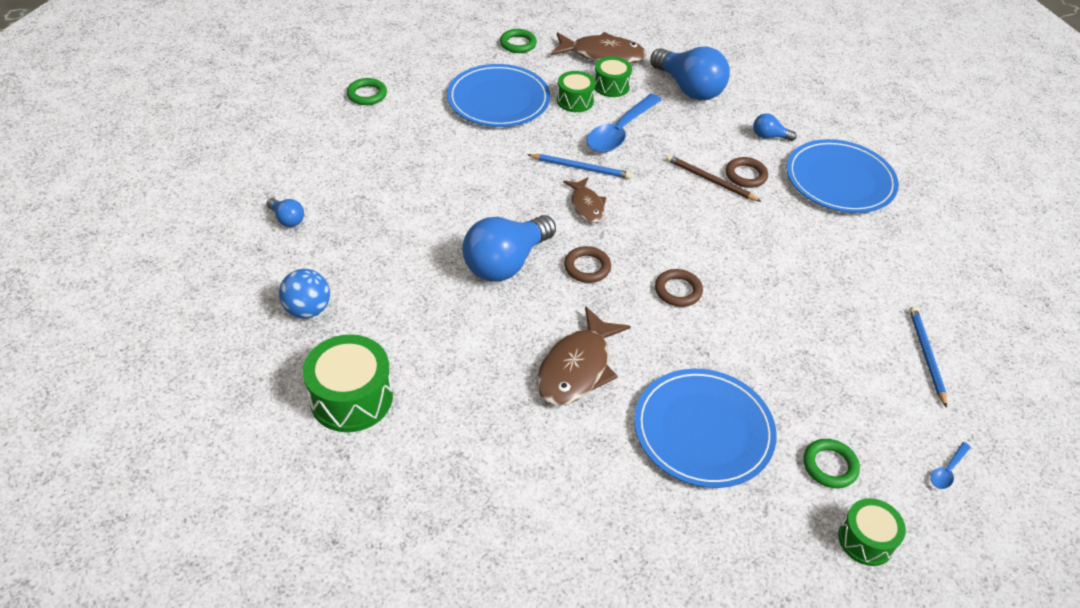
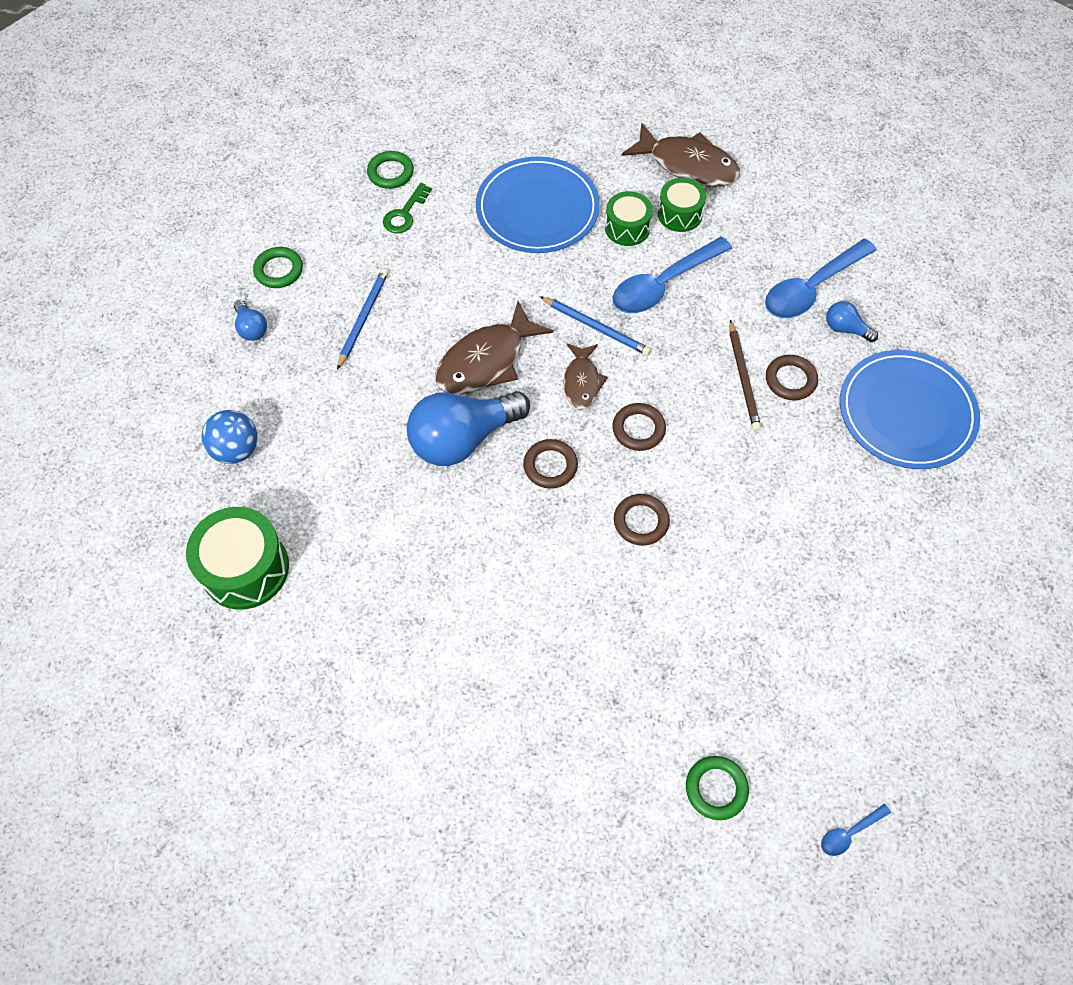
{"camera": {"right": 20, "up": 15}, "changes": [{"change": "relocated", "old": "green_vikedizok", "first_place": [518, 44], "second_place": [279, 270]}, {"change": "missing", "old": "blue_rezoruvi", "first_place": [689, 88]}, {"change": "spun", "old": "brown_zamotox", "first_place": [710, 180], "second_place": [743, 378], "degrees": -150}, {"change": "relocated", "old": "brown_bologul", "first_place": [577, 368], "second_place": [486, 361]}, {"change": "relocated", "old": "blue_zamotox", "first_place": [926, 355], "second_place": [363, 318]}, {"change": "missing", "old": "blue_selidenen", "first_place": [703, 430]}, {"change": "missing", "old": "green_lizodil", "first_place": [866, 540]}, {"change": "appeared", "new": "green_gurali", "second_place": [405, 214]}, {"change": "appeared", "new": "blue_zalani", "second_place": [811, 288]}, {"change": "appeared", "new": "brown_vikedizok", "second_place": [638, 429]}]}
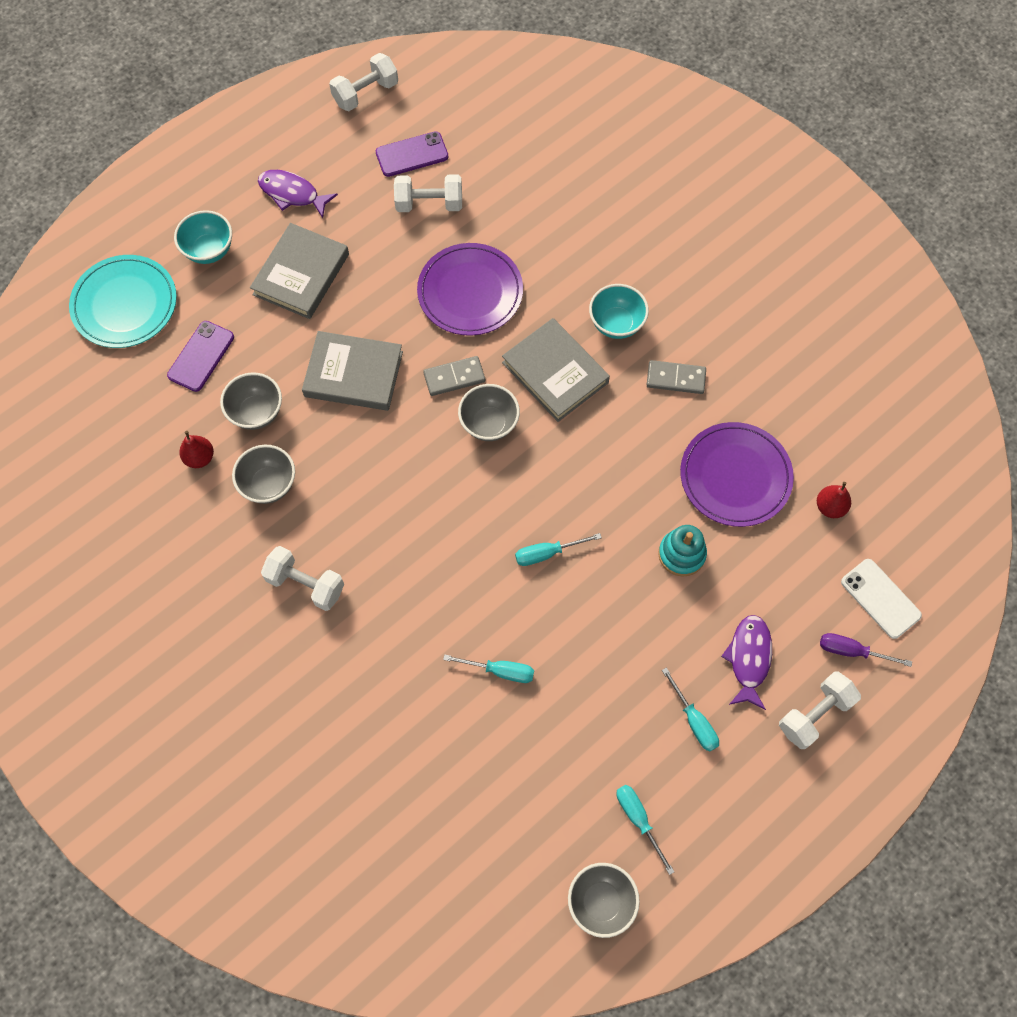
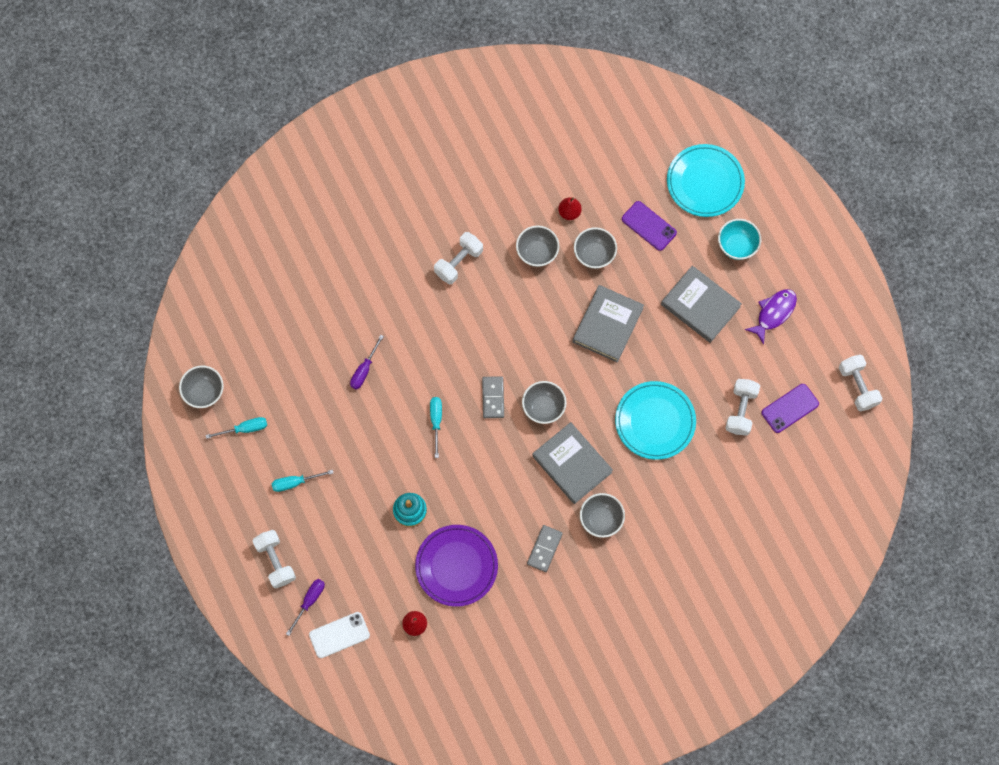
{"camera": {"right": 105, "up": 5}, "changes": [{"change": "spun", "old": "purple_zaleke", "first_place": [412, 155], "second_place": [790, 408], "degrees": 60}, {"change": "colour", "old": "purple_selidenen", "new": "turquoise_selidenen", "first_place": [470, 292], "second_place": [655, 421]}, {"change": "colour", "old": "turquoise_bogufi", "new": "grey_bogufi", "first_place": [616, 324], "second_place": [601, 519]}, {"change": "spun", "old": "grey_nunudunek", "first_place": [555, 373], "second_place": [572, 464], "degrees": 75}, {"change": "relocated", "old": "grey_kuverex", "first_place": [454, 377], "second_place": [493, 398]}, {"change": "missing", "old": "purple_bologul", "first_place": [749, 658]}, {"change": "colour", "old": "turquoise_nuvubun", "new": "purple_nuvubun", "first_place": [500, 671], "second_place": [364, 370]}]}
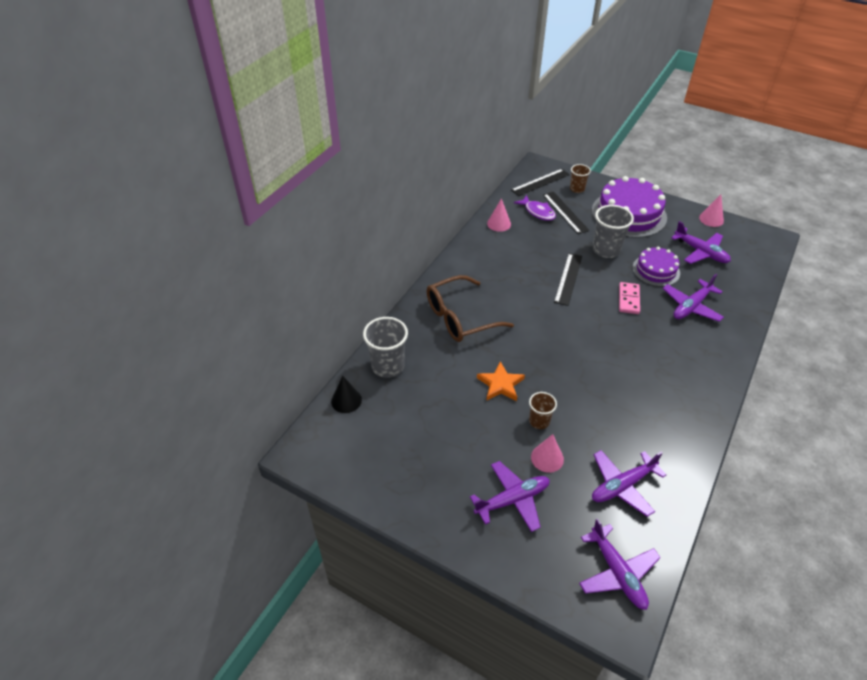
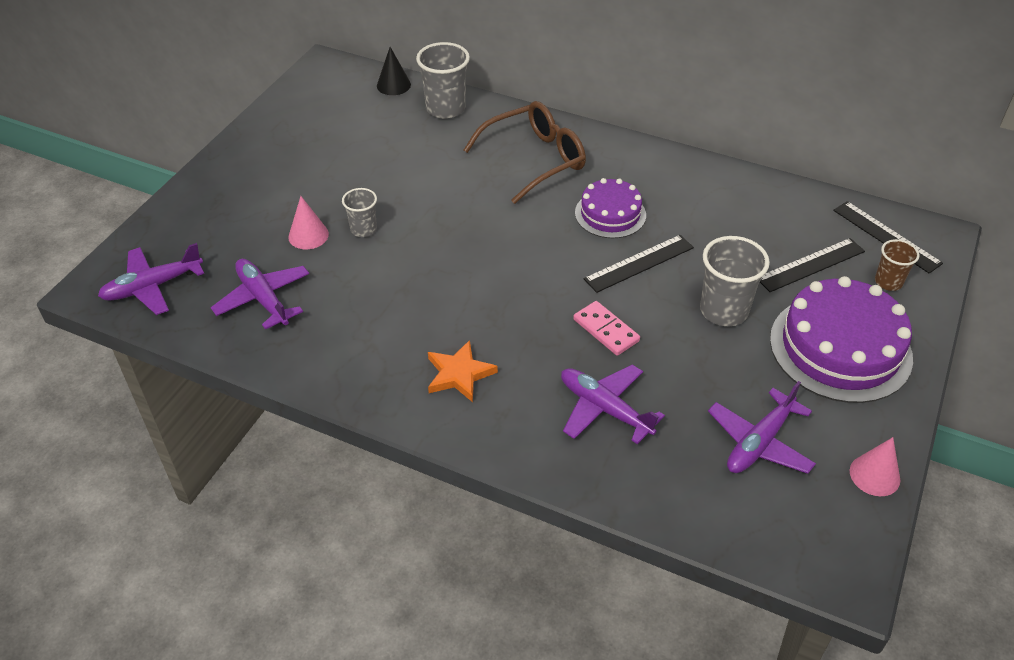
{"camera": {"right": 85, "up": 0}, "changes": [{"change": "missing", "old": "purple_bologul", "first_place": [538, 212]}, {"change": "missing", "old": "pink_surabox", "first_place": [499, 224]}, {"change": "relocated", "old": "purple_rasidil", "first_place": [656, 270], "second_place": [610, 214]}, {"change": "spun", "old": "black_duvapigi", "first_place": [568, 278], "second_place": [639, 263], "degrees": -45}, {"change": "spun", "old": "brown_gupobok", "first_place": [460, 318], "second_place": [535, 159], "degrees": 90}, {"change": "spun", "old": "pink_kuverex", "first_place": [629, 299], "second_place": [606, 330], "degrees": 45}, {"change": "relocated", "old": "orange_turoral", "first_place": [500, 384], "second_place": [459, 374]}, {"change": "colour", "old": "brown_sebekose", "new": "grey_sebekose", "first_place": [539, 421], "second_place": [363, 229]}, {"change": "missing", "old": "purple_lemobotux", "first_place": [512, 500]}]}
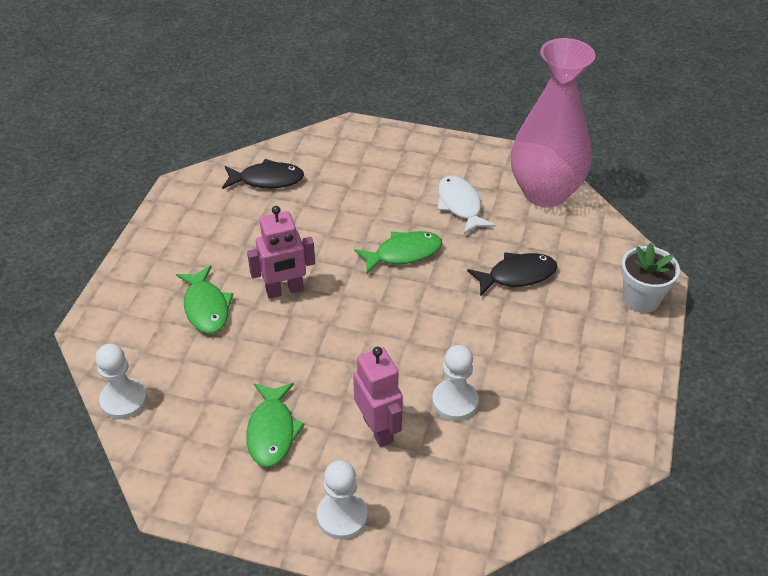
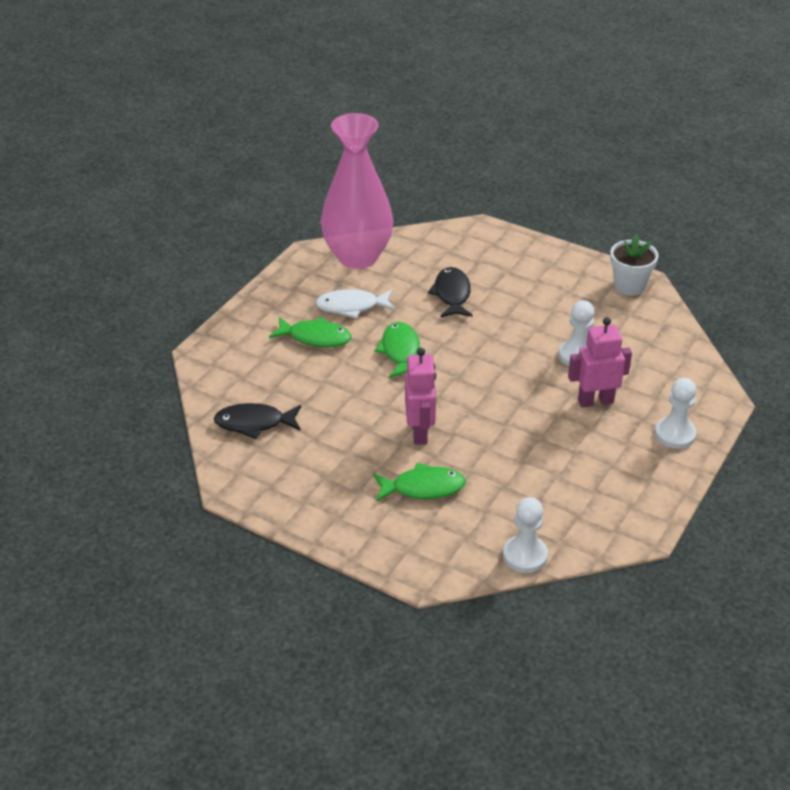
{"camera": {"right": -75, "up": -5}, "changes": [{"change": "spun", "old": "black_bologul", "first_place": [267, 180], "second_place": [254, 423], "degrees": -105}, {"change": "relocated", "old": "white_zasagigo", "first_place": [641, 299], "second_place": [629, 286]}, {"change": "relocated", "old": "green_bologul", "first_place": [272, 431], "second_place": [315, 337]}]}
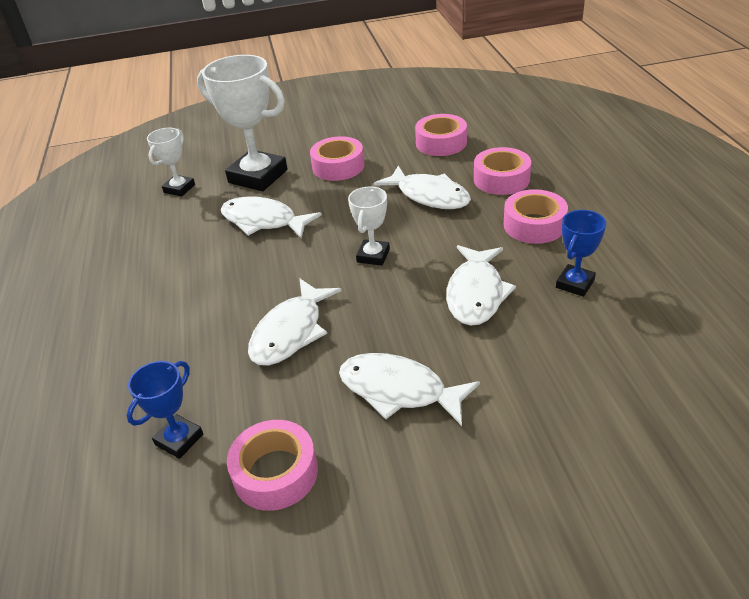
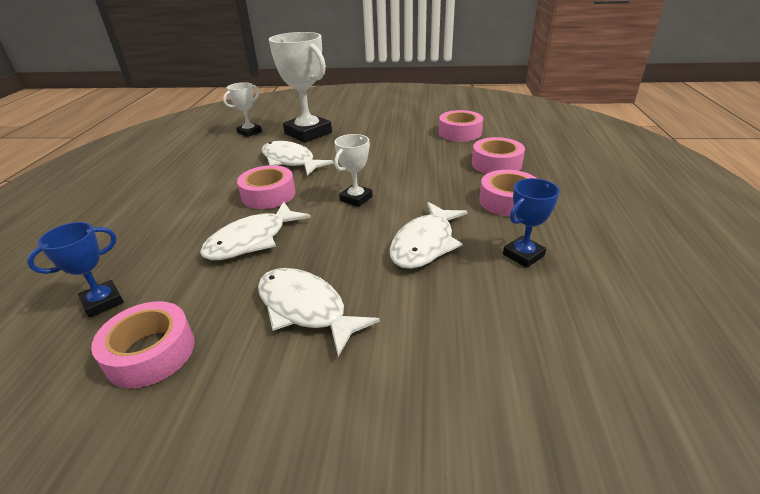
{"camera": {"right": 15, "up": -5}, "changes": [{"change": "relocated", "old": "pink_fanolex", "first_place": [338, 166], "second_place": [268, 195]}, {"change": "missing", "old": "white_bologul", "first_place": [429, 196]}]}
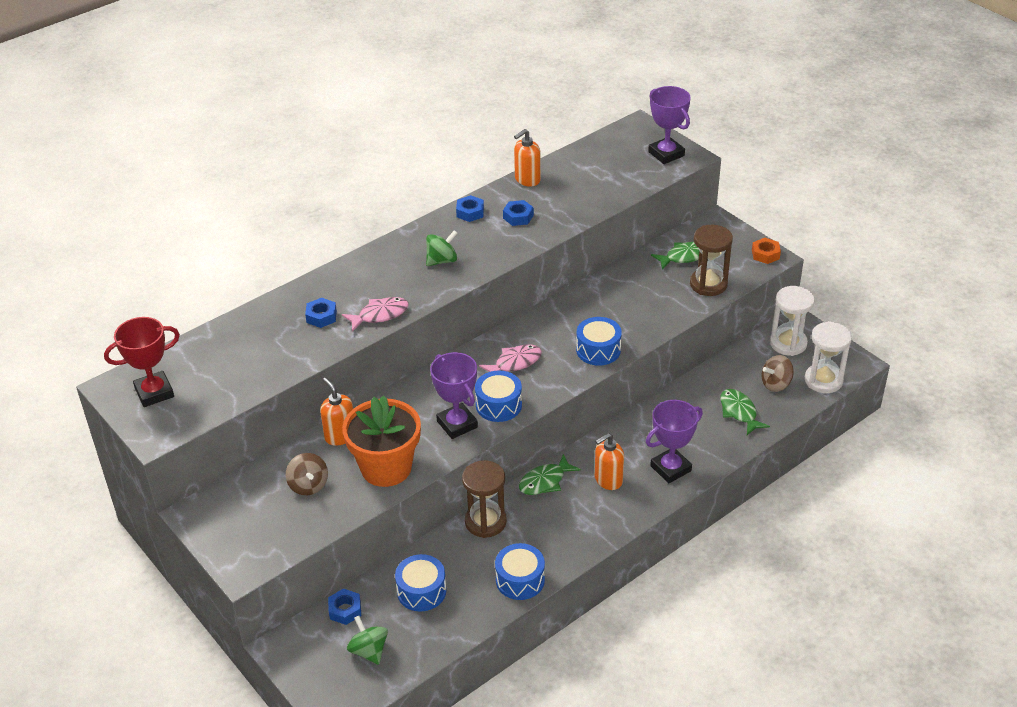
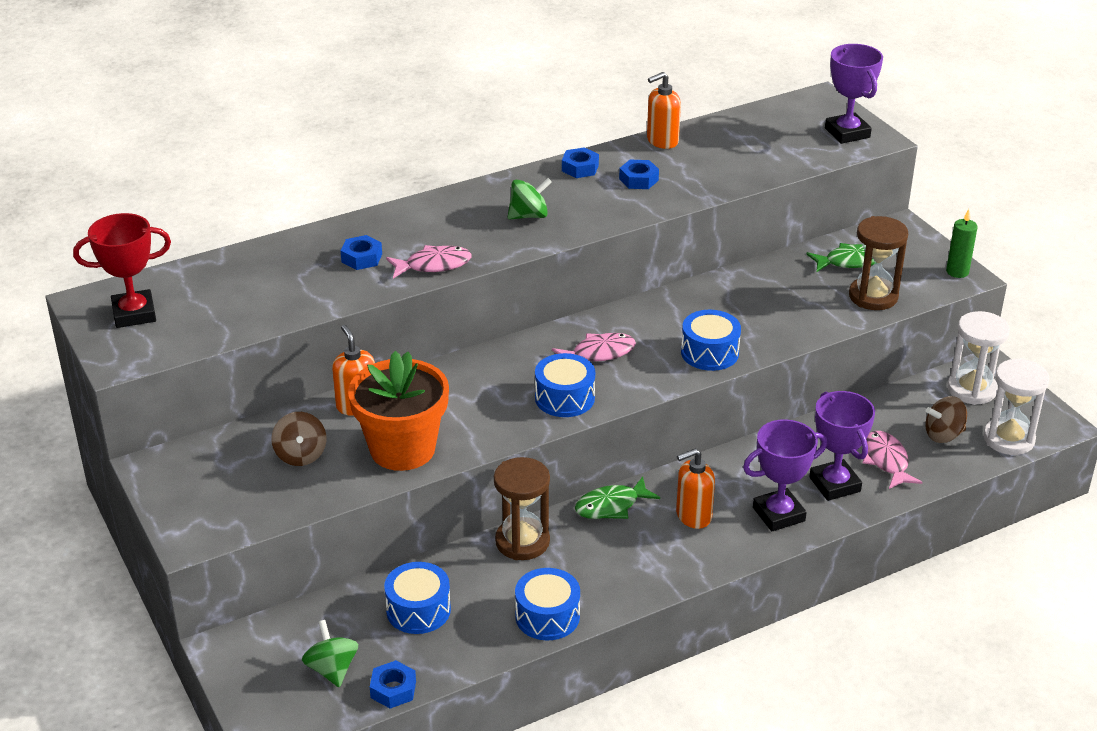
{"camera": {"right": 10, "up": -5}, "changes": [{"change": "exchanged", "old": "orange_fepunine", "new": "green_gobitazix", "first_place": [765, 254], "second_place": [957, 272]}, {"change": "relocated", "old": "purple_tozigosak", "first_place": [457, 424], "second_place": [835, 484]}, {"change": "colour", "old": "green_bologul", "new": "pink_bologul", "first_place": [739, 412], "second_place": [886, 461]}, {"change": "relocated", "old": "blue_fepunine", "first_place": [345, 610], "second_place": [393, 689]}]}
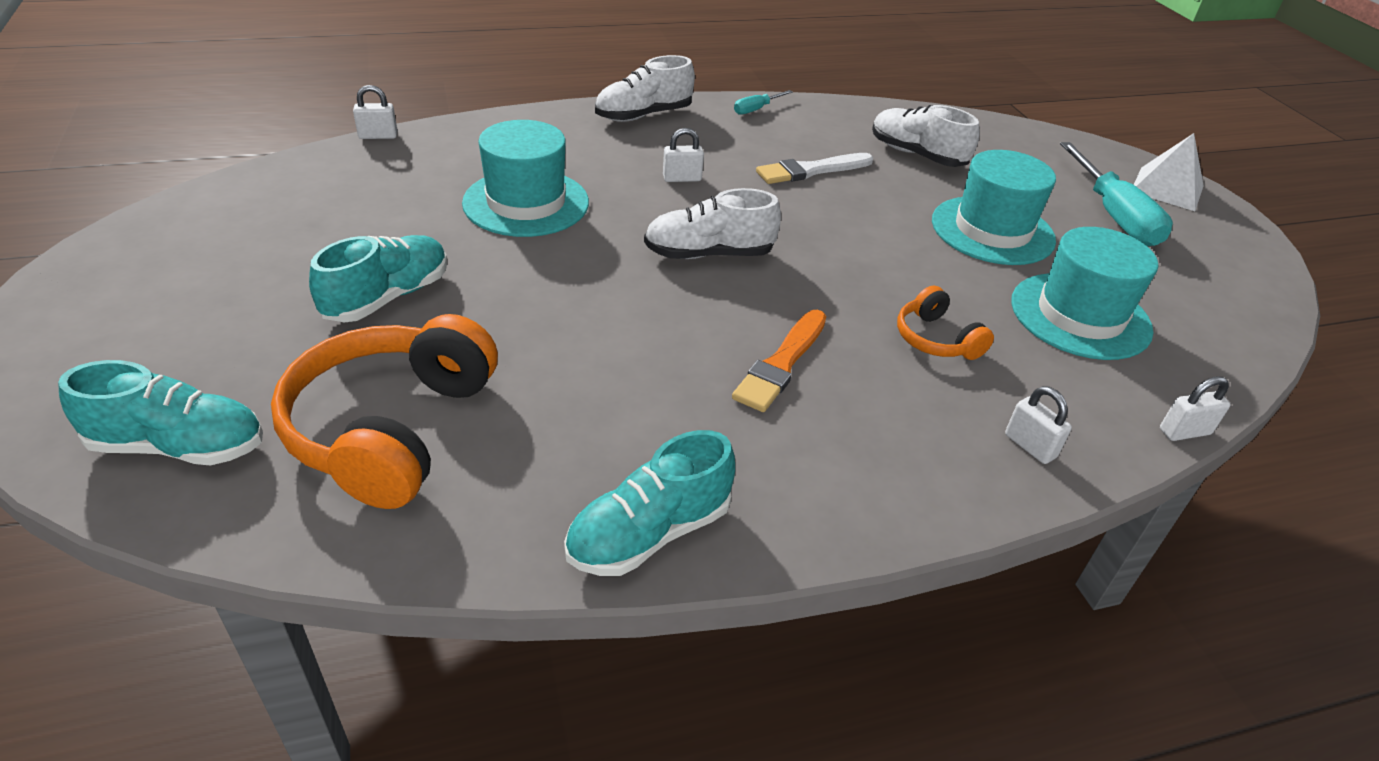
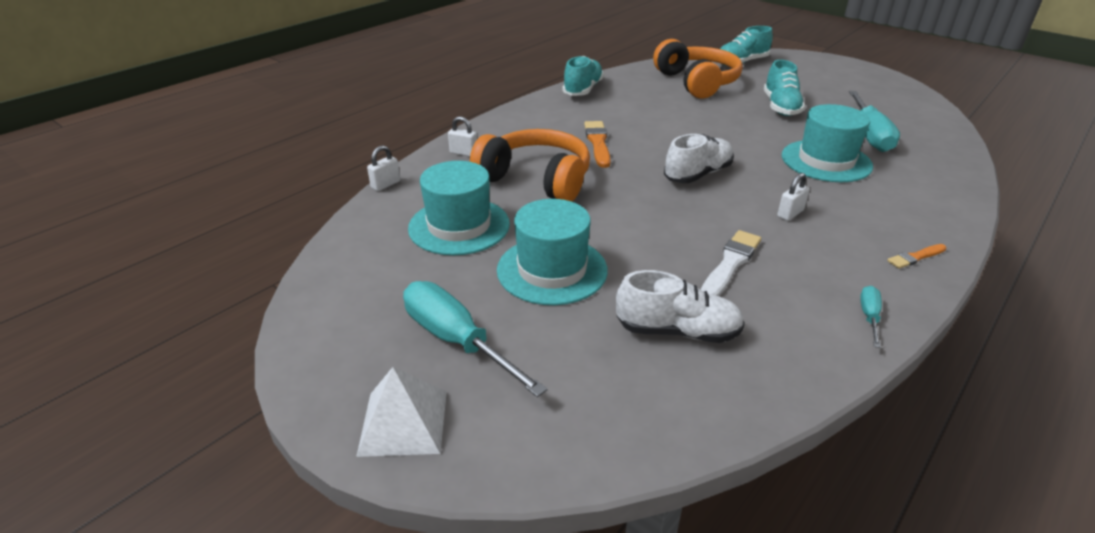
{"camera": {"right": 150, "up": -5}, "changes": [{"change": "exchanged", "old": "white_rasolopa", "new": "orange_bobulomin", "first_place": [643, 115], "second_place": [915, 257]}, {"change": "missing", "old": "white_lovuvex", "first_place": [378, 136]}, {"change": "size", "old": "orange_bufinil", "first_place": [936, 339], "second_place": [536, 179], "factor": 2.0}, {"change": "appeared", "new": "turquoise_nuvubun", "second_place": [870, 135]}]}
